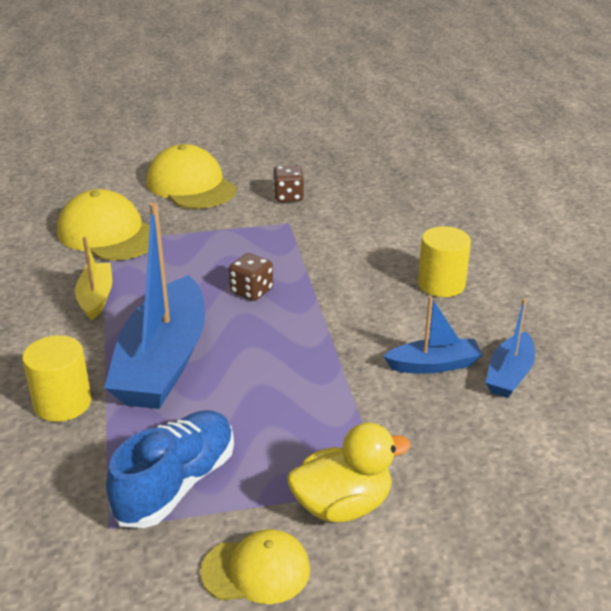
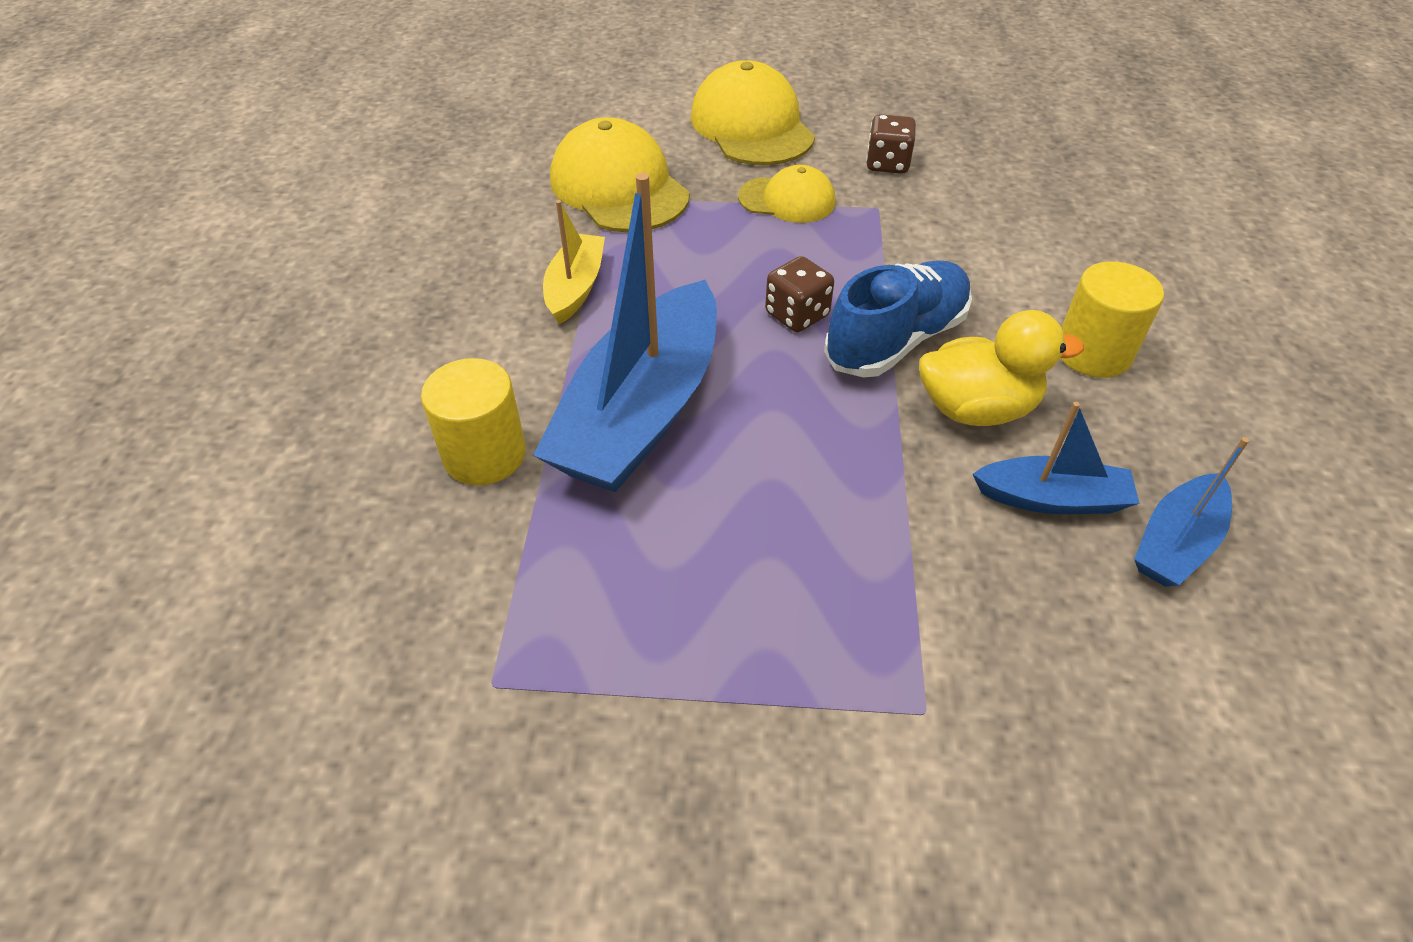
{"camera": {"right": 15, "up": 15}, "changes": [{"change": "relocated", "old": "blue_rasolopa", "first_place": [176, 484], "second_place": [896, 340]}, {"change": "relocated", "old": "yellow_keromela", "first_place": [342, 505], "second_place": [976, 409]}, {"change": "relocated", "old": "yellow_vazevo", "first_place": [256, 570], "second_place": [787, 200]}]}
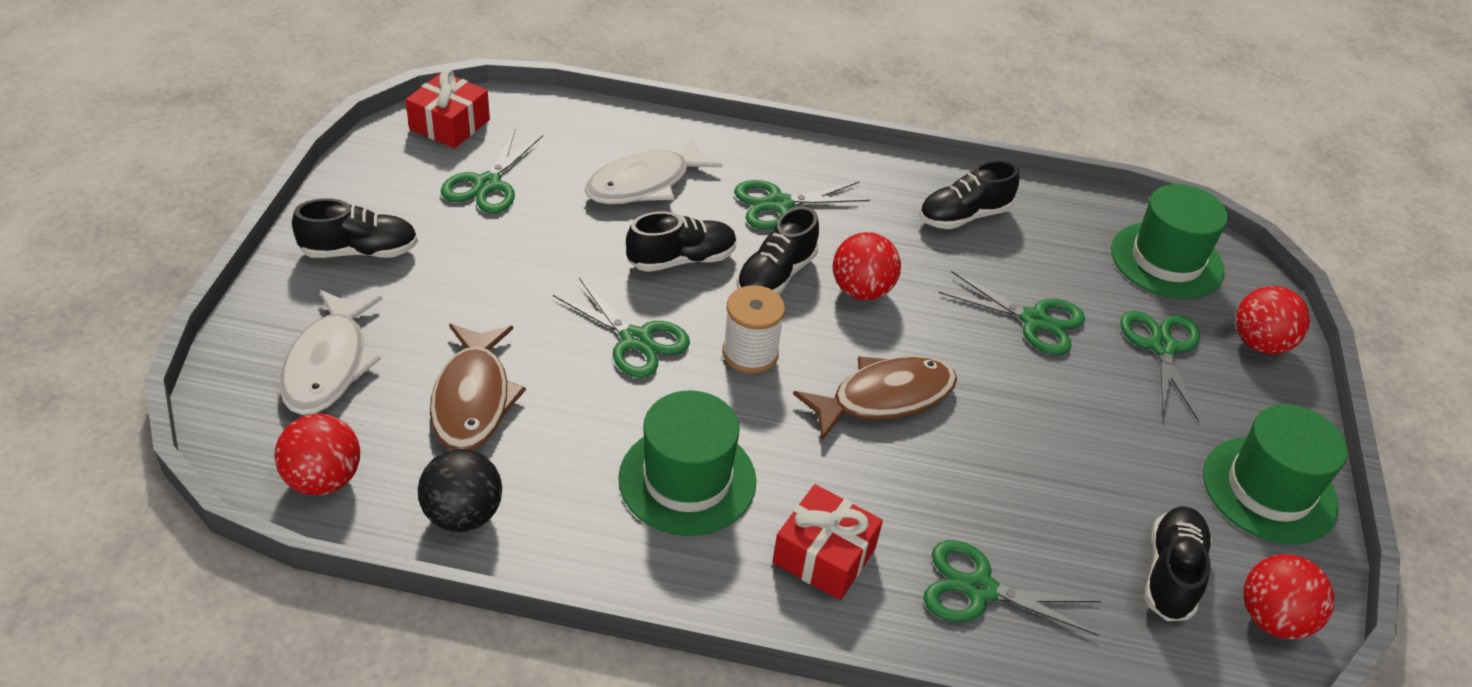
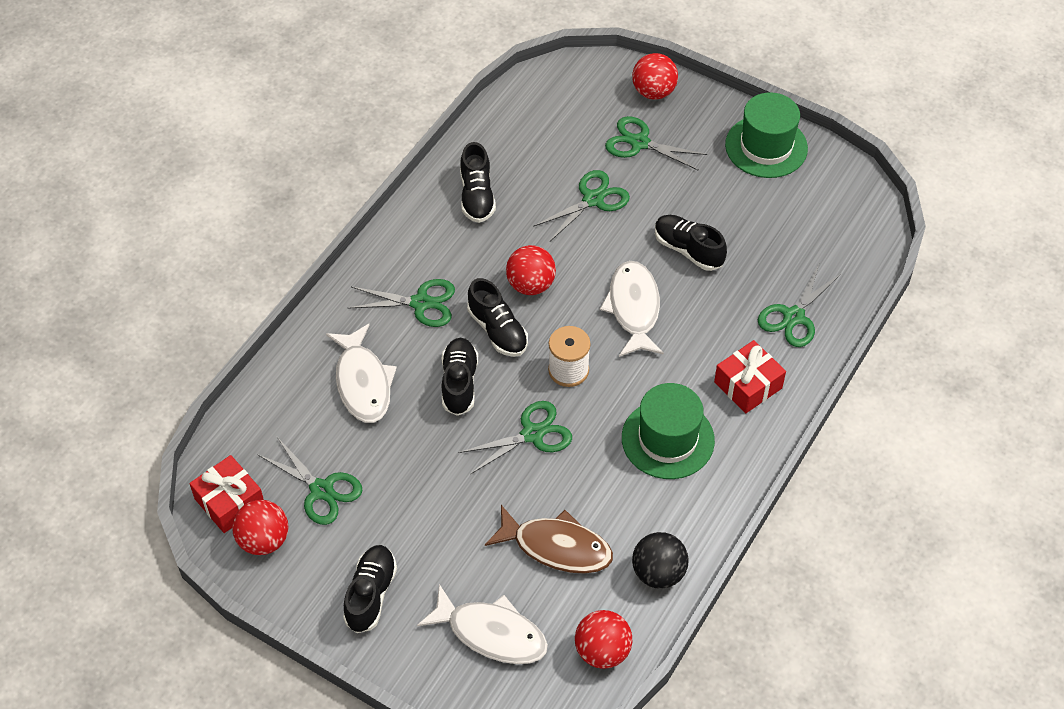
{"camera": {"right": -65, "up": 10}, "changes": [{"change": "spun", "old": "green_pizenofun", "first_place": [779, 204], "second_place": [421, 303], "degrees": -90}, {"change": "missing", "old": "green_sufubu", "first_place": [1166, 260]}, {"change": "colour", "old": "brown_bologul", "new": "white_bologul", "first_place": [884, 398], "second_place": [633, 308]}, {"change": "relocated", "old": "black_rasolopa", "first_place": [1171, 574], "second_place": [688, 250]}, {"change": "relocated", "old": "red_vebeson", "first_place": [1272, 619], "second_place": [264, 540]}]}
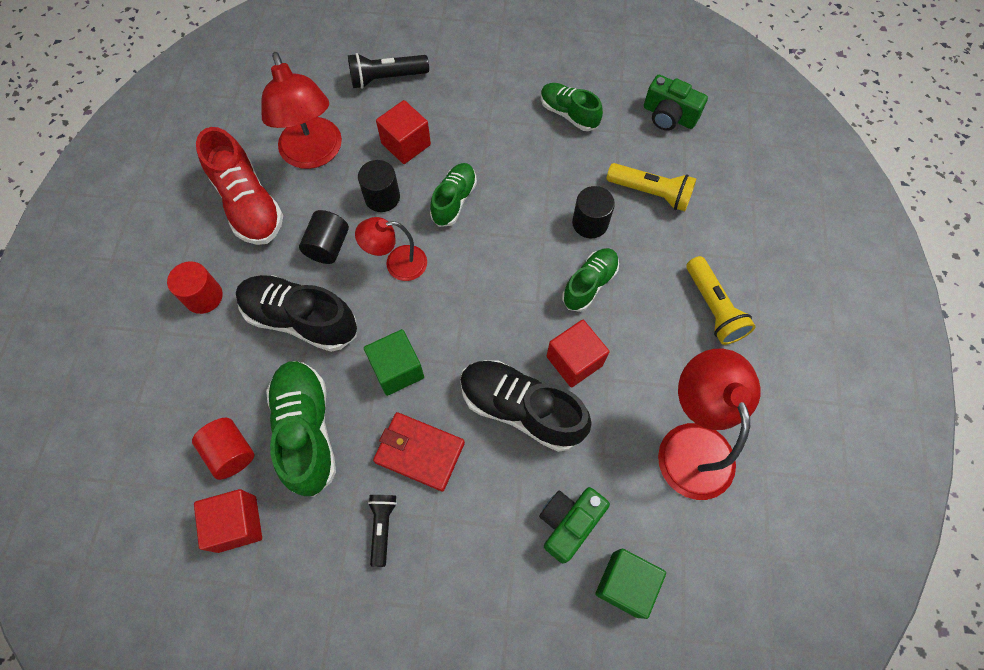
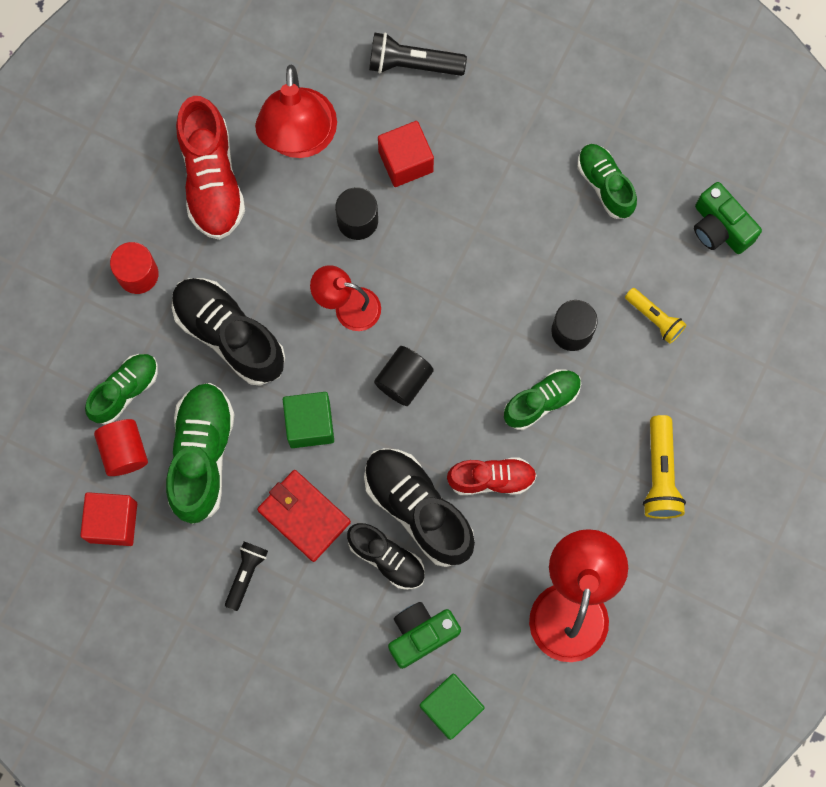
{"camera": {"right": 20, "up": 10}, "changes": [{"change": "relocated", "old": "green_rasolopa", "first_place": [454, 200], "second_place": [125, 391]}, {"change": "size", "old": "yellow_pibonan", "first_place": [650, 193], "second_place": [654, 318], "factor": 0.66}, {"change": "relocated", "old": "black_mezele", "first_place": [328, 246], "second_place": [403, 380]}, {"change": "exchanged", "old": "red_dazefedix", "new": "red_rasolopa", "first_place": [574, 361], "second_place": [491, 479]}, {"change": "appeared", "new": "black_rasolopa", "second_place": [387, 558]}]}
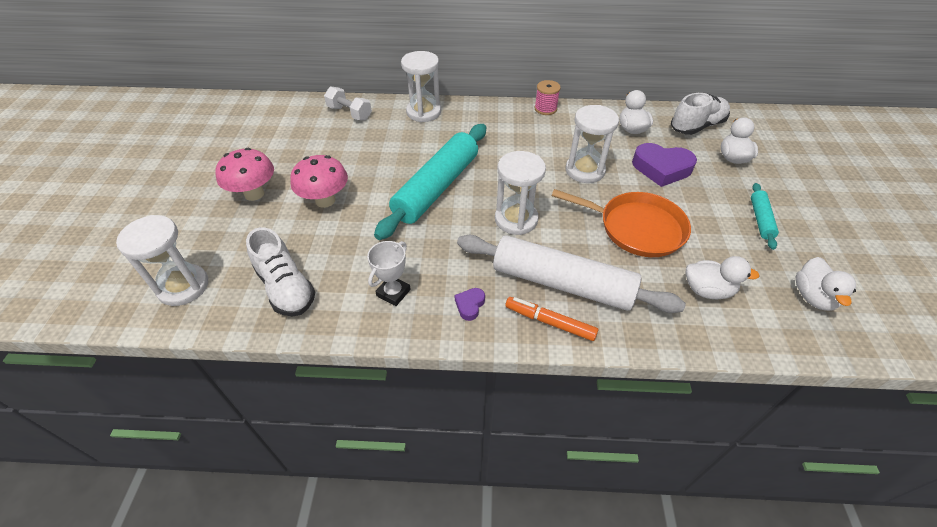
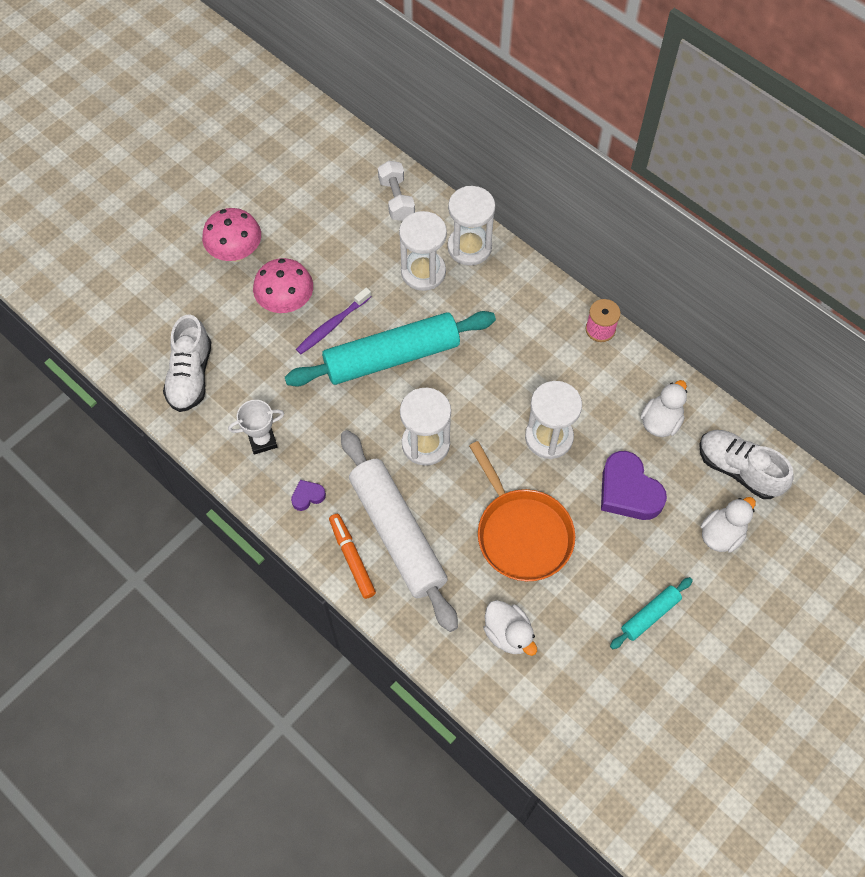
{"camera": {"right": 40, "up": 15}, "changes": [{"change": "spun", "old": "white_rasolopa", "first_place": [697, 126], "second_place": [738, 469], "degrees": -150}, {"change": "relocated", "old": "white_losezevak", "first_place": [183, 286], "second_place": [423, 272]}, {"change": "missing", "old": "white_keromela", "first_place": [812, 297]}, {"change": "appeared", "new": "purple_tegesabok", "second_place": [332, 325]}]}
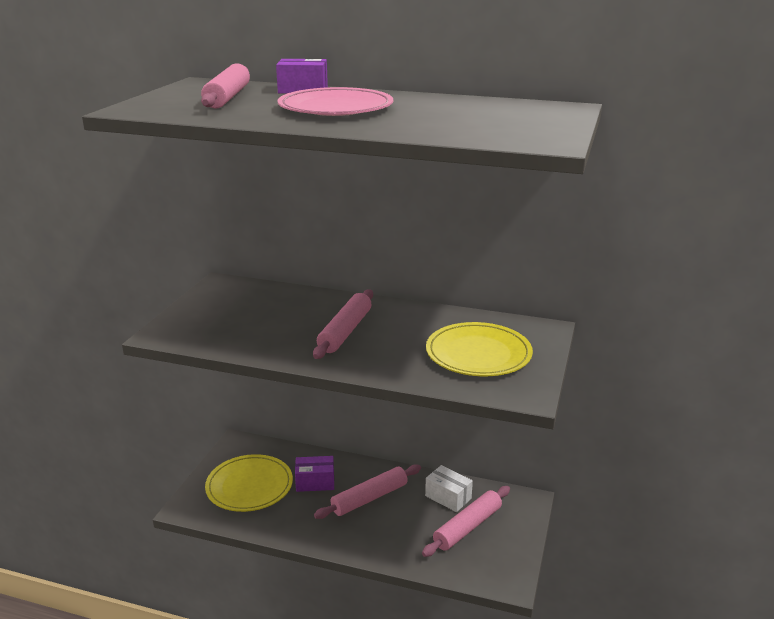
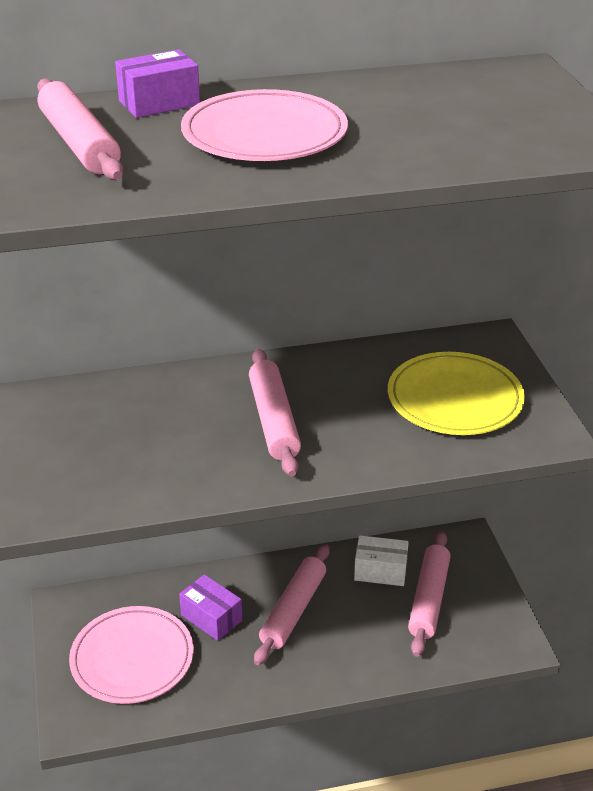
{"camera": {"right": -30, "up": 10}, "changes": [{"change": "colour", "old": "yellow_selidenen", "new": "pink_selidenen", "first_place": [249, 486], "second_place": [132, 658]}, {"change": "spun", "old": "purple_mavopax", "first_place": [315, 482], "second_place": [211, 618], "degrees": 75}]}
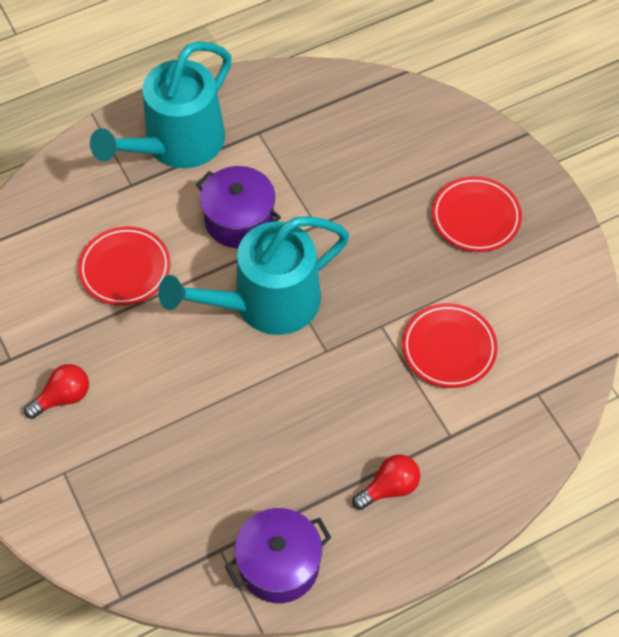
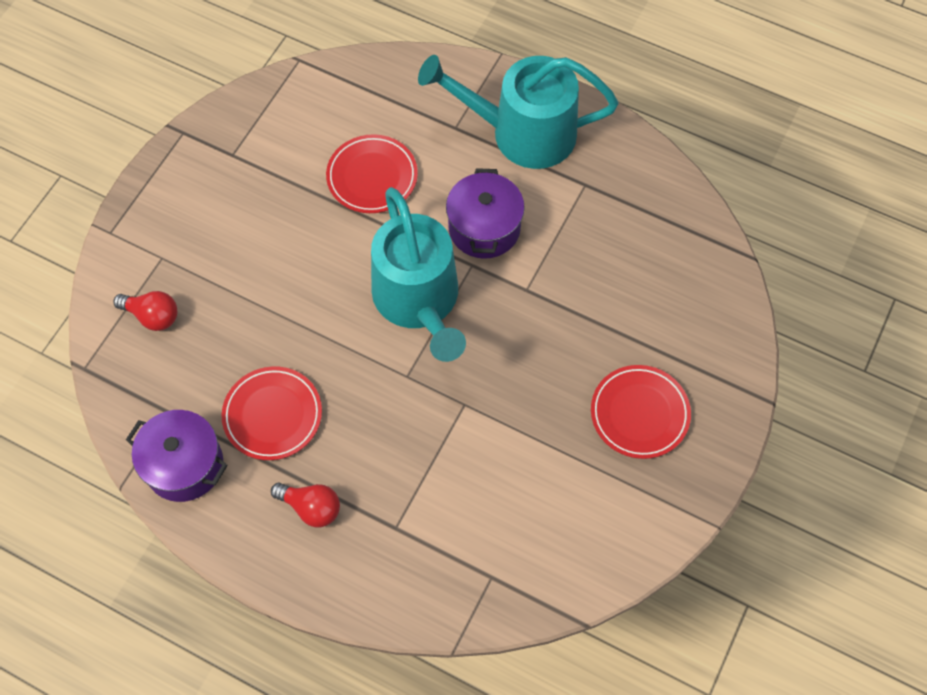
{"camera": {"right": 55, "up": 5}, "changes": [{"change": "spun", "old": "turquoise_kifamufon", "first_place": [266, 303], "second_place": [419, 300], "degrees": -135}, {"change": "relocated", "old": "red_selidenen", "first_place": [449, 348], "second_place": [273, 415]}, {"change": "relocated", "old": "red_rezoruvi", "first_place": [63, 397], "second_place": [152, 316]}]}
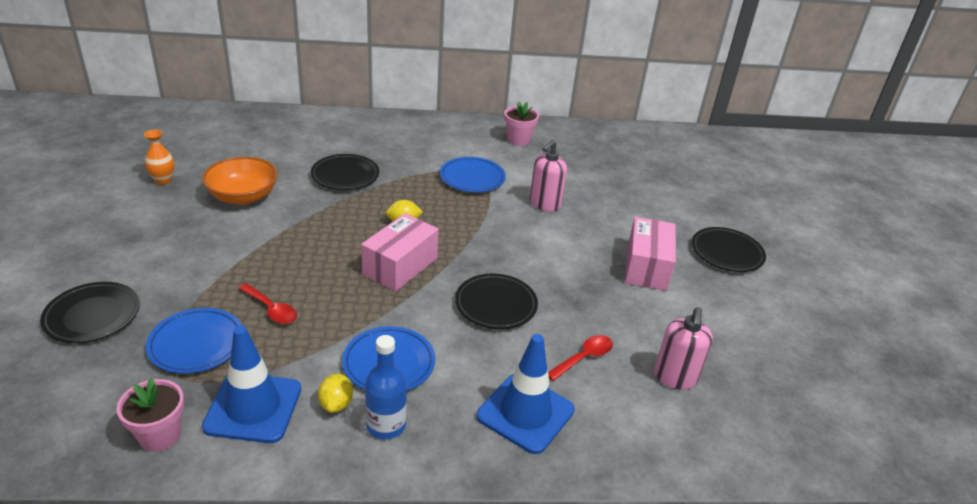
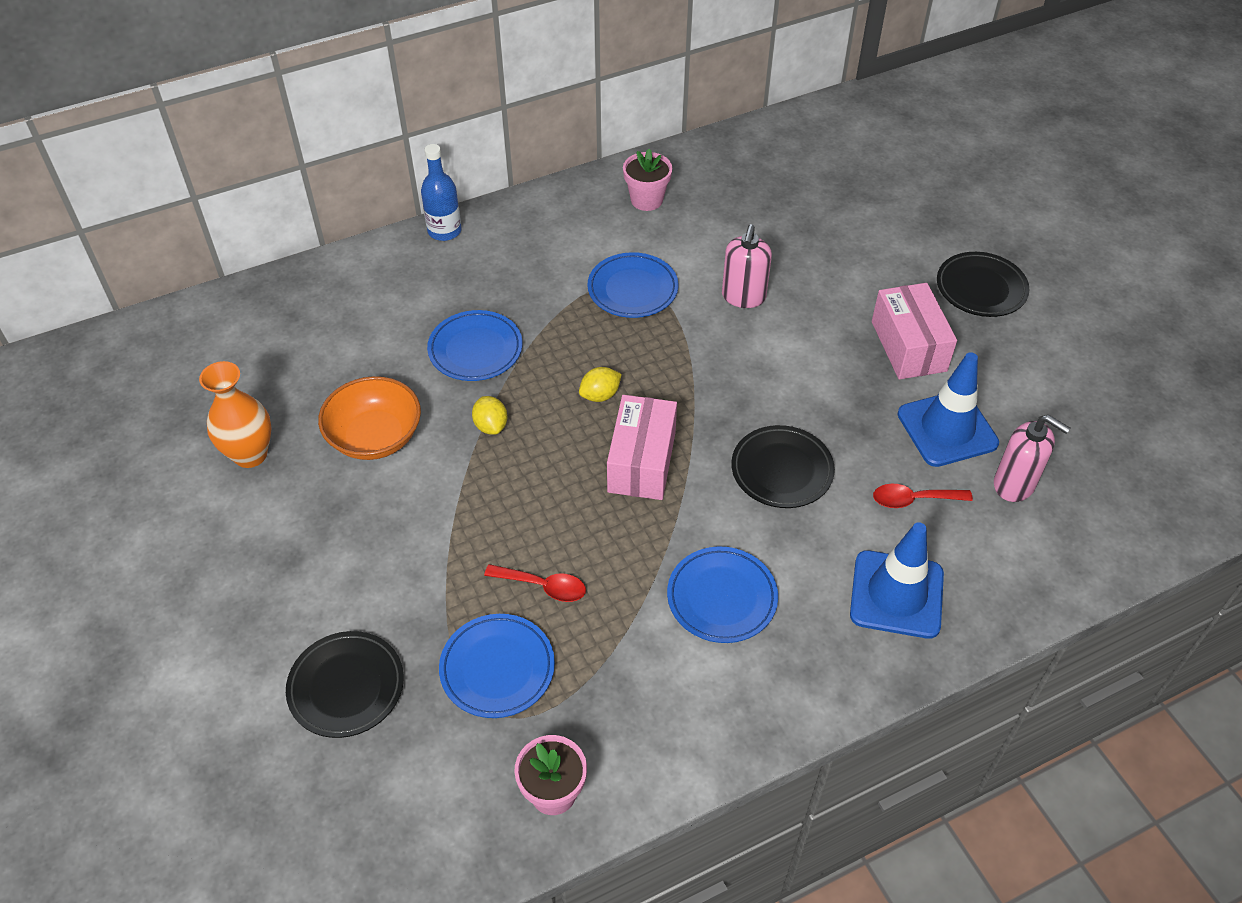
{"camera": {"right": -20, "up": 15}, "changes": [{"change": "size", "old": "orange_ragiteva", "first_place": [163, 180], "second_place": [250, 454], "factor": 1.55}, {"change": "colour", "old": "black_selidenen", "new": "blue_selidenen", "first_place": [345, 176], "second_place": [475, 349]}, {"change": "spun", "old": "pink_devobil", "first_place": [675, 378], "second_place": [1014, 484], "degrees": -45}, {"change": "relocated", "old": "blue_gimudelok", "first_place": [253, 407], "second_place": [947, 429]}, {"change": "relocated", "old": "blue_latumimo", "first_place": [386, 425], "second_place": [444, 231]}, {"change": "spun", "old": "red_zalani", "first_place": [584, 357], "second_place": [913, 499], "degrees": -120}, {"change": "relocated", "old": "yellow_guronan", "first_place": [336, 404], "second_place": [491, 426]}]}
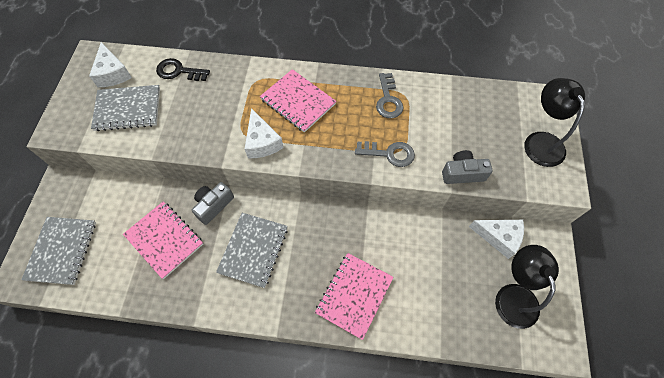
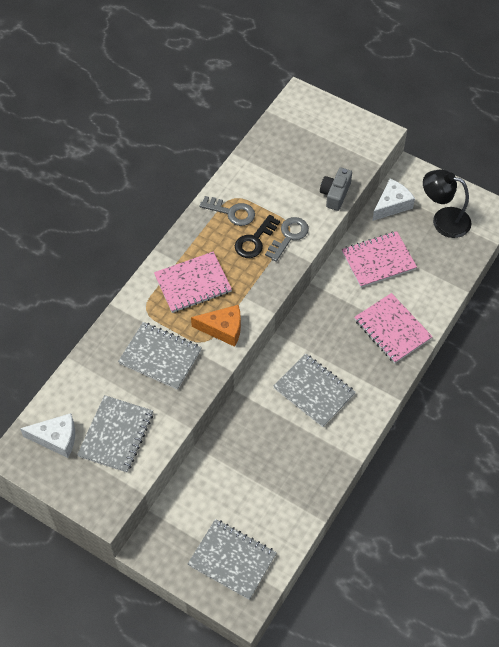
{"camera": {"right": -65, "up": -5}, "changes": [{"change": "relocated", "old": "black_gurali", "first_place": [178, 71], "second_place": [254, 241]}, {"change": "missing", "old": "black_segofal", "first_place": [541, 141]}, {"change": "colour", "old": "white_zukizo", "new": "orange_zukizo", "first_place": [262, 142], "second_place": [223, 329]}, {"change": "missing", "old": "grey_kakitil", "first_place": [213, 205]}, {"change": "relocated", "old": "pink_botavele", "first_place": [164, 240], "second_place": [378, 260]}, {"change": "appeared", "new": "grey_botavele", "second_place": [160, 356]}]}
